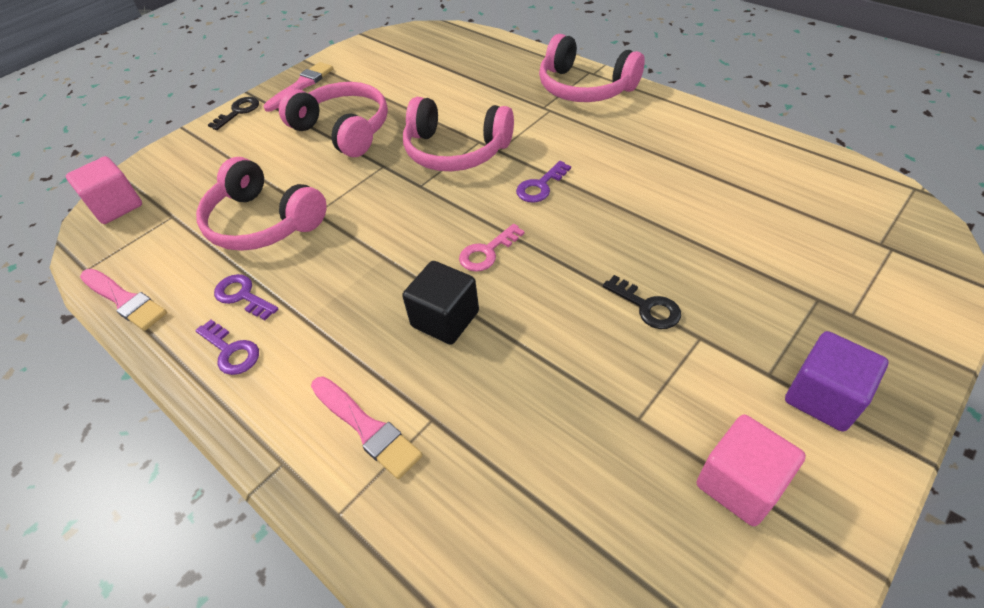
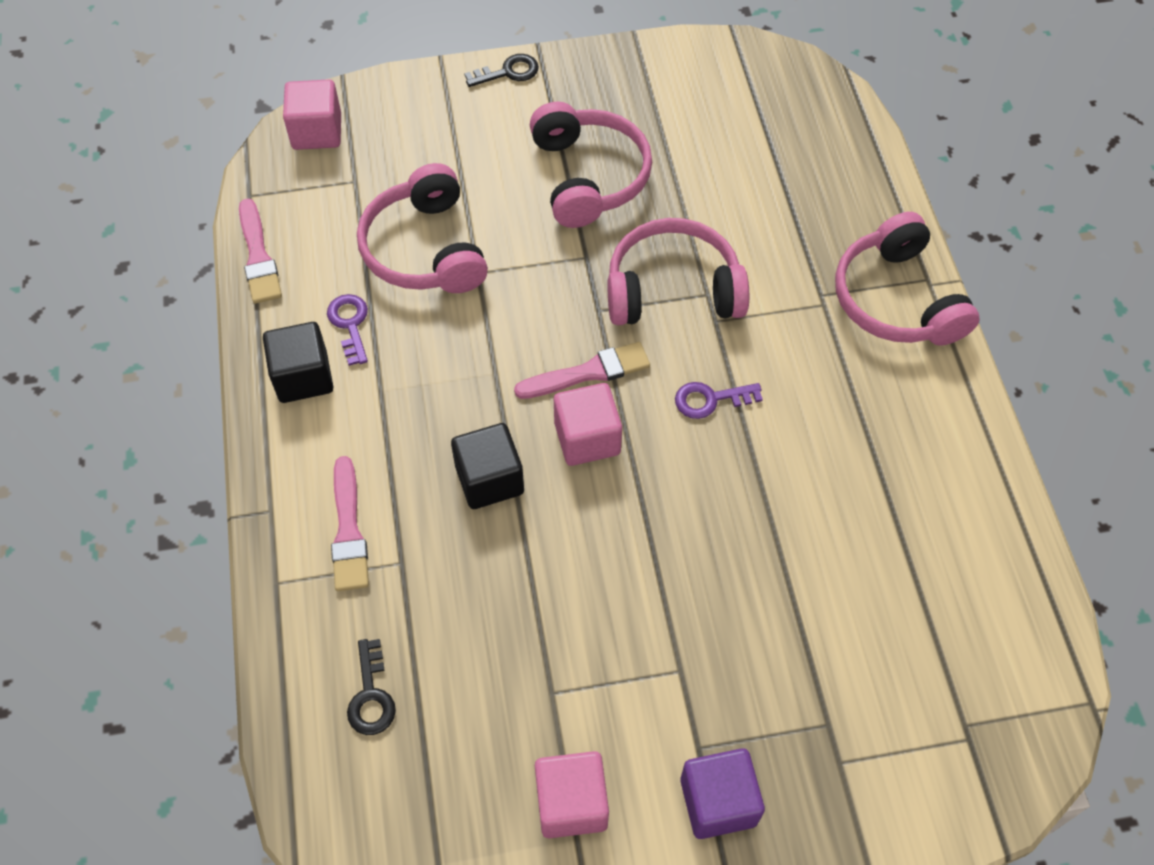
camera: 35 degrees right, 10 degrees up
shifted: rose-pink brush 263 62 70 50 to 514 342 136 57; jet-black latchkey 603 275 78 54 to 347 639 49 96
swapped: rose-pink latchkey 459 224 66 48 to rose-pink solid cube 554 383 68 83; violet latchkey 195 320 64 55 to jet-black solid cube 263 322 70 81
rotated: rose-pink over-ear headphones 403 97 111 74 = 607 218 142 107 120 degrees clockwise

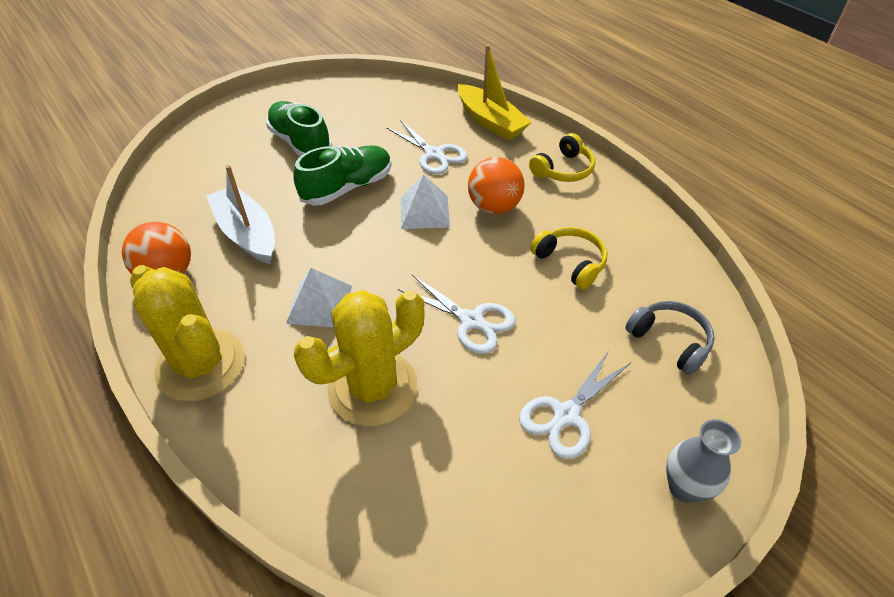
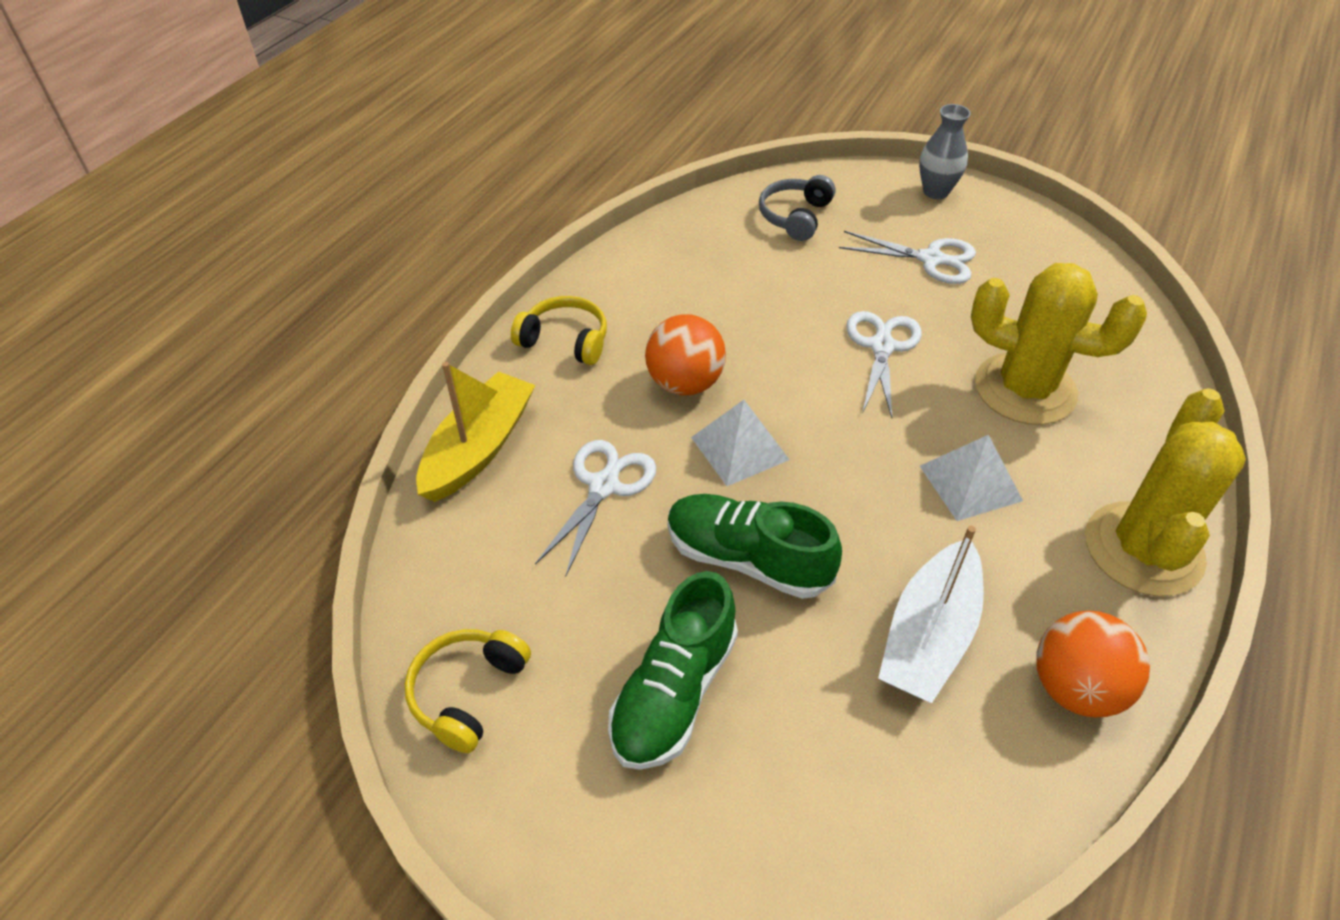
camera: 115 degrees left, 0 degrees up
shifted: yellow over-ear headphones 530 227 78 62 to 404 629 127 124

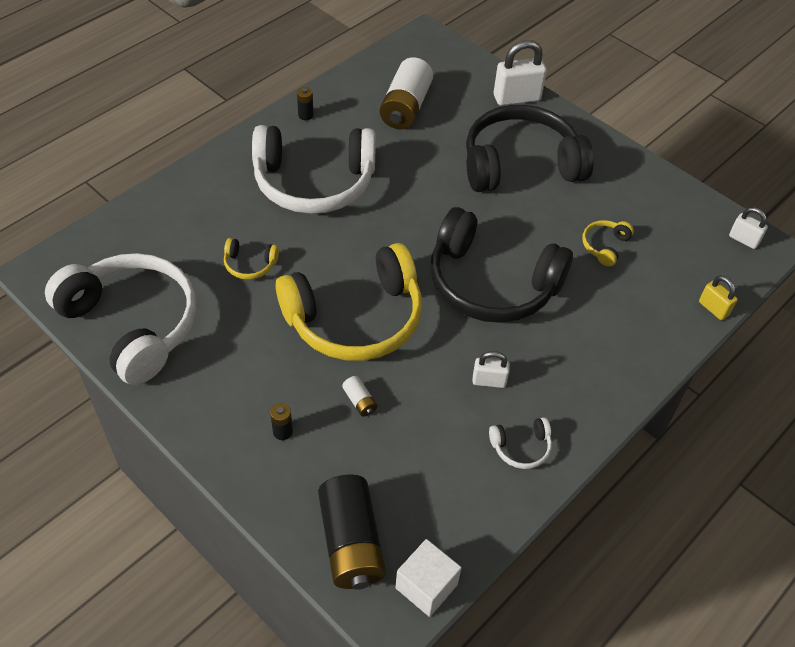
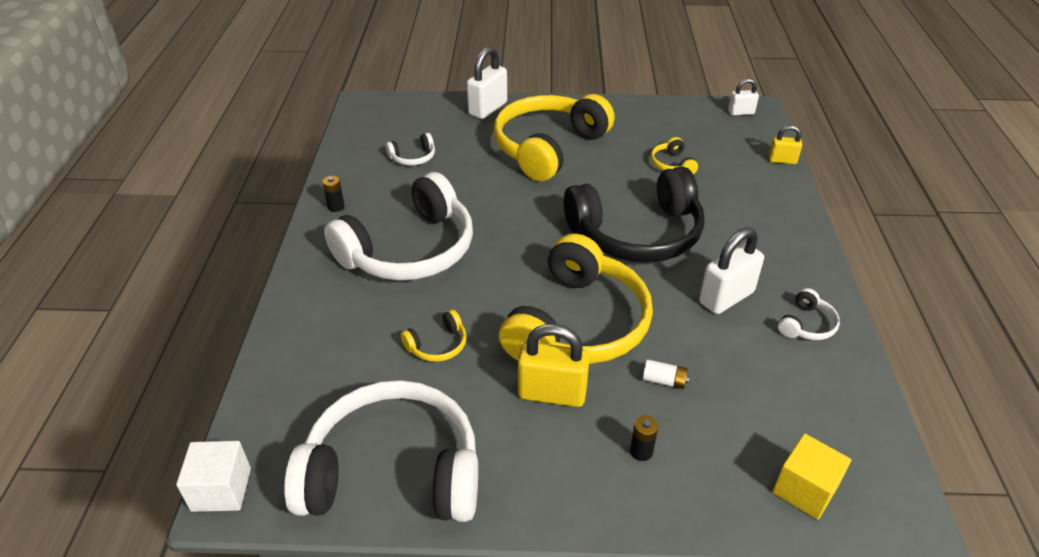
camera: 40 degrees left, 10 degrees down
new: yellow padlock 518 324 72 83
shifted: white solid cube 396 539 66 78 to 176 441 75 71
swapped: white power cell 380 57 53 72 to white over-ear headphones 386 133 49 32; jet-black power cell 318 474 68 116 to yellow solid cube 772 433 79 87
repainted: jet-black over-ear headphones 466 105 128 87 to yellow over-ear headphones 494 94 121 87
scaled: white padlock 472 351 38 37 = 699 227 65 87 x1.75

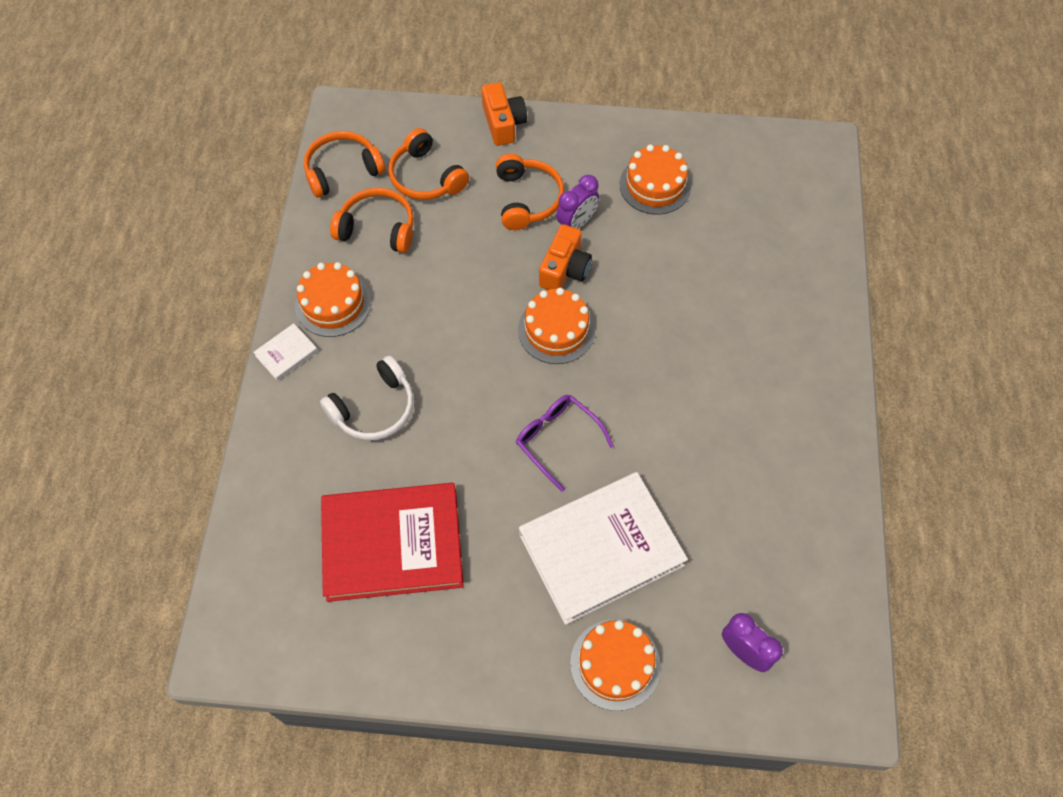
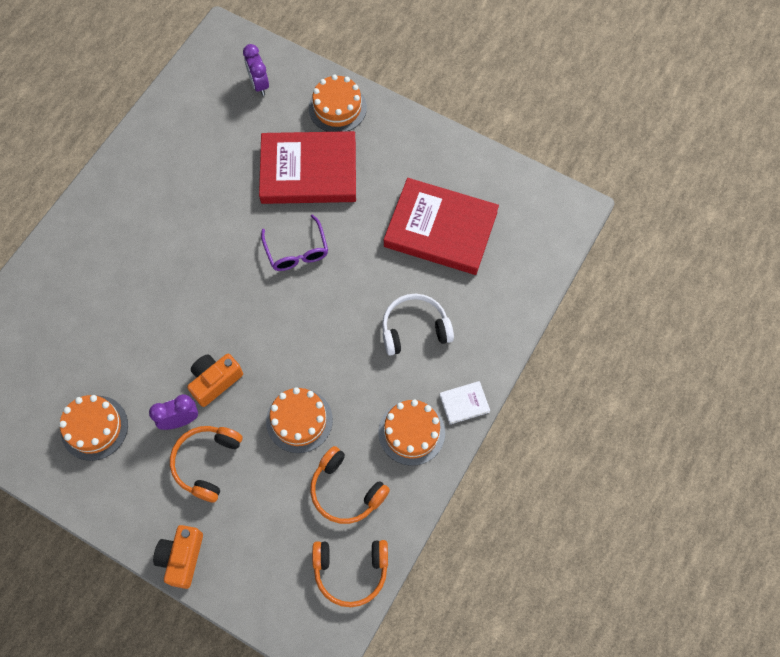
camera: 155 degrees left, 5 degrees up
gone: bright orange over-ear headphones 388 128 81 72
shifted: bright orange gateau 518 288 77 76 to 266 387 67 66
repainted: white hardback 519 472 169 153 to red hardback 259 131 97 73

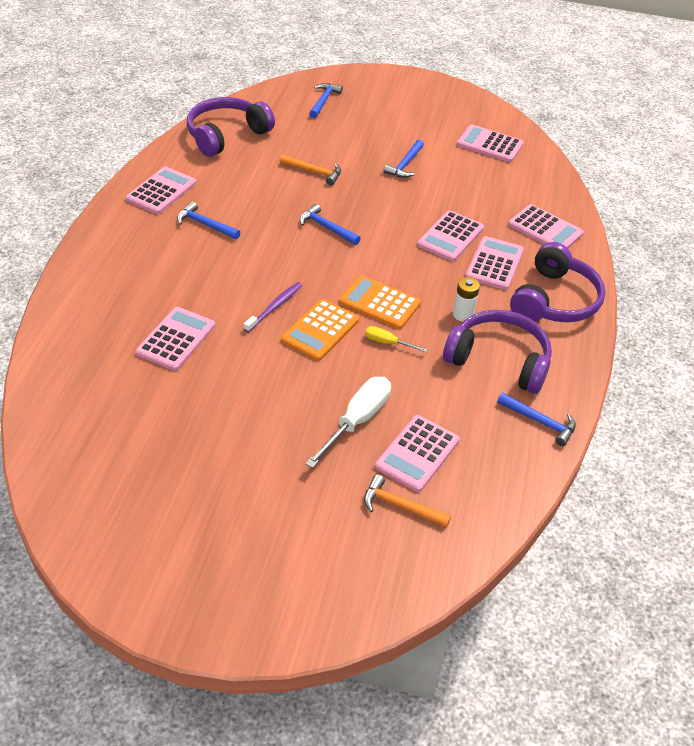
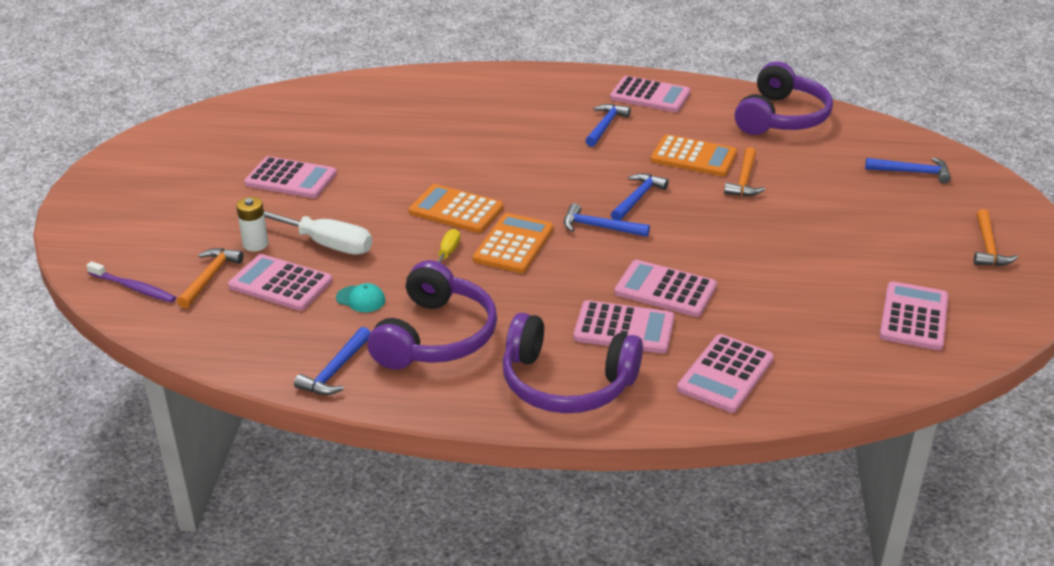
camera: 85 degrees right, 10 degrees down
new: bright orange calculator 651 135 86 41; bright orange claw hammer 974 209 44 57; teal peaked cap 336 283 49 29
shifted: royal blue claw hammer 383 140 41 38 to 564 203 86 34; white power cell 453 277 27 45 to 236 197 32 54; violet toothbrush 244 282 58 50 to 86 261 90 42; rose-pink calculator 136 307 79 64 to 244 156 93 42
rotated: violet over-ear headphones 187 97 88 60 = 735 61 98 74 75 degrees clockwise

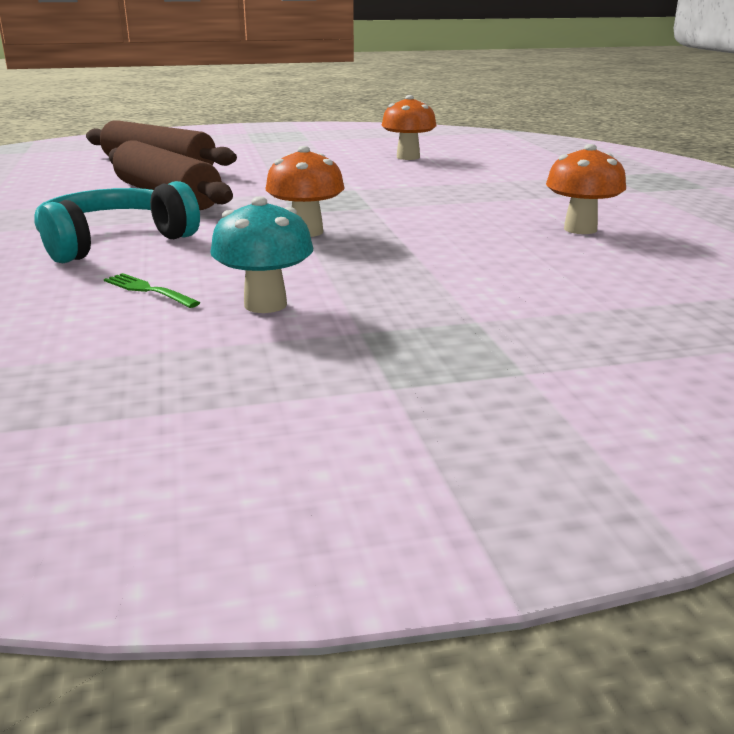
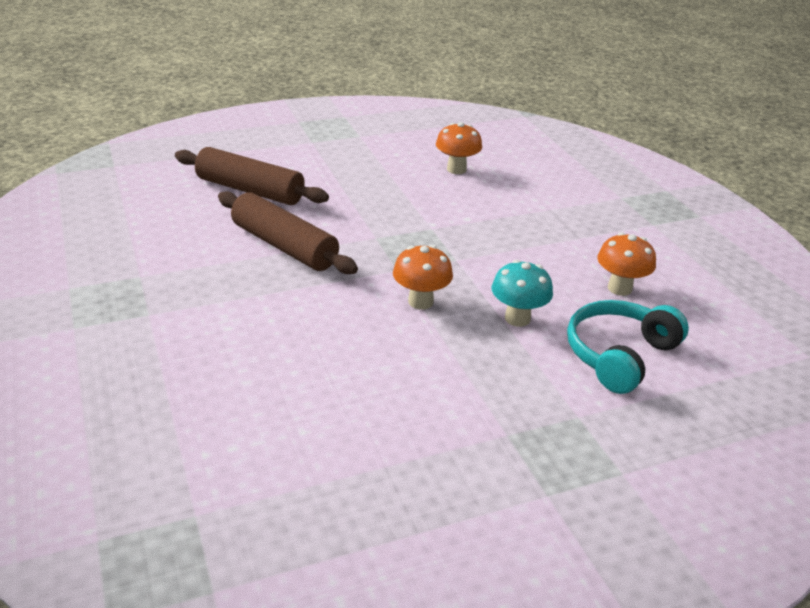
camera: 10 degrees left, 10 degrees up
gone: emerald table fork 104 273 96 35
shifted: teal over-ear headphones 34 181 166 82 to 567 300 122 94; teal mushroom 210 197 103 116 to 491 260 62 67

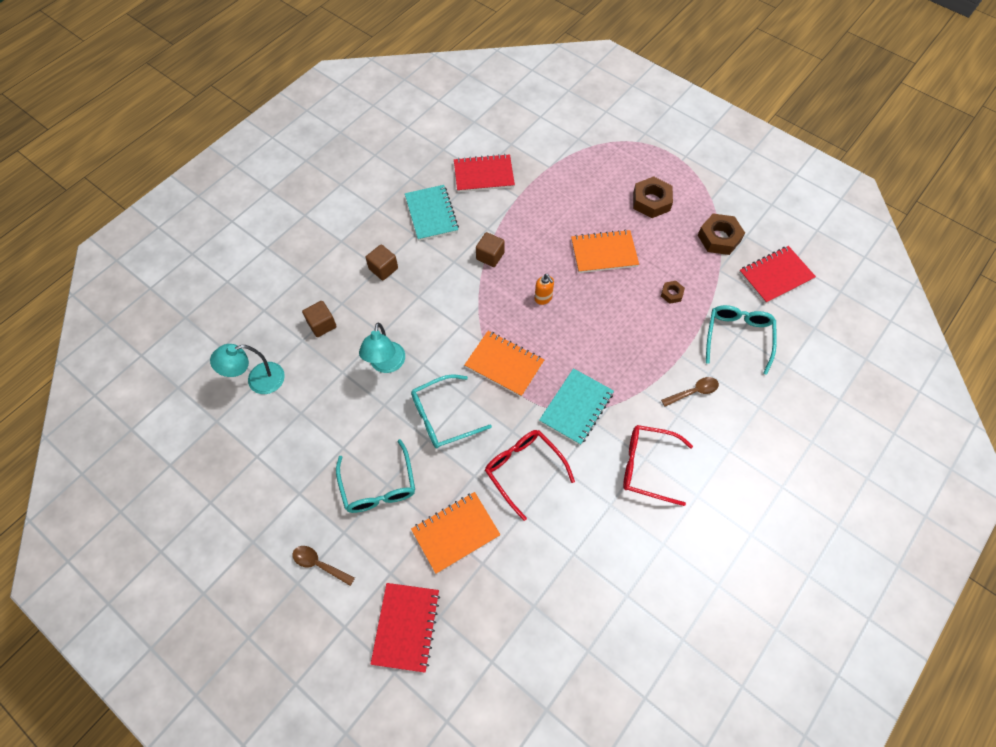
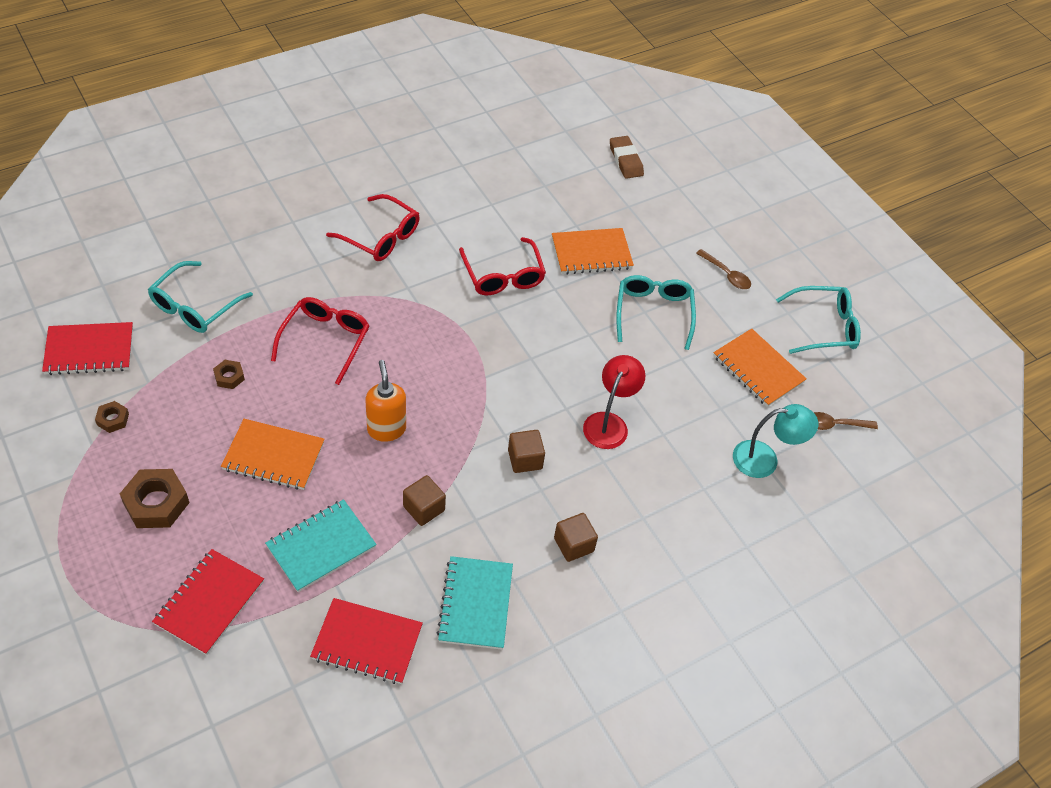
camera: 165 degrees left, 10 degrees down
new: dark brown pencil eraser 610 136 34 43; red glasses 271 297 99 88
shifted: dark brown solid cube 302 301 35 36 to 508 430 37 43; bright orange exercise book 464 331 80 66 to 713 328 94 79; teal exercise book 539 368 75 77 to 265 499 112 93; teal glasses 411 374 81 75 to 776 286 85 68; dark brown tablespoon 661 377 58 29 to 814 412 64 18; red exercise book 371 583 69 90 to 152 549 112 106
repainted: teal desk lamp 359 323 46 50 to red desk lamp 583 355 62 94
scaled: dark brown hex nut 698 213 47 42 = 95 401 34 32 x0.52; bright orange soap pump 535 274 19 31 = 365 360 41 82 x1.53

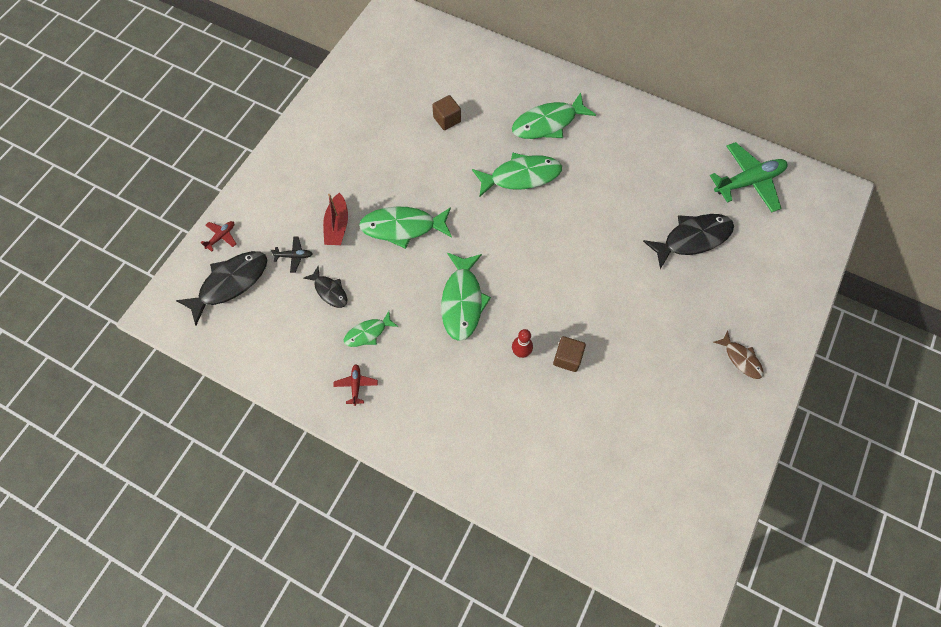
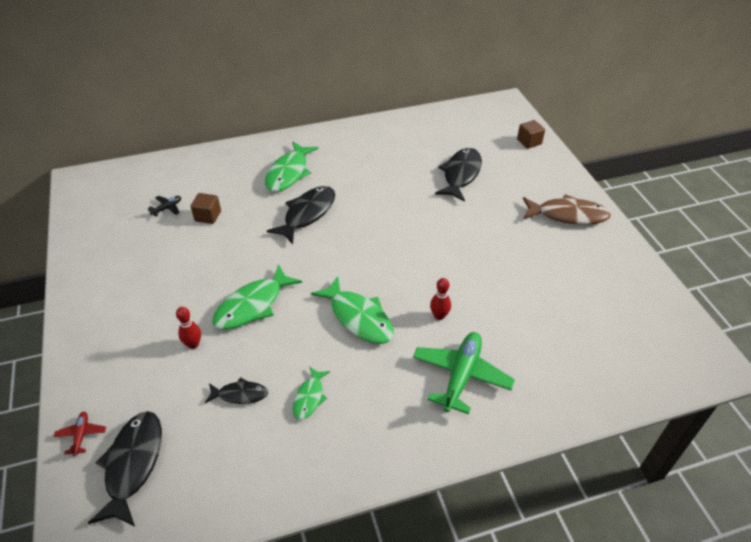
camera: 45 degrees left, 20 degrees down
gone: red toy plane 333 364 45 42
shifted: emerald toy plane 710 142 78 70 to 413 332 102 82; jet-black toy plane 270 236 43 37 to 148 196 33 20; dark brown solid cube 553 336 33 36 to 517 120 28 29
swapped: red toy boat 323 193 25 52 to red bowling pin 176 307 25 42
repainted: emerald toy fish 472 153 90 44 to jet-black toy fish 267 186 68 58
scaled: dark brown toy fish 714 331 50 48 = 523 194 88 31 x1.78

